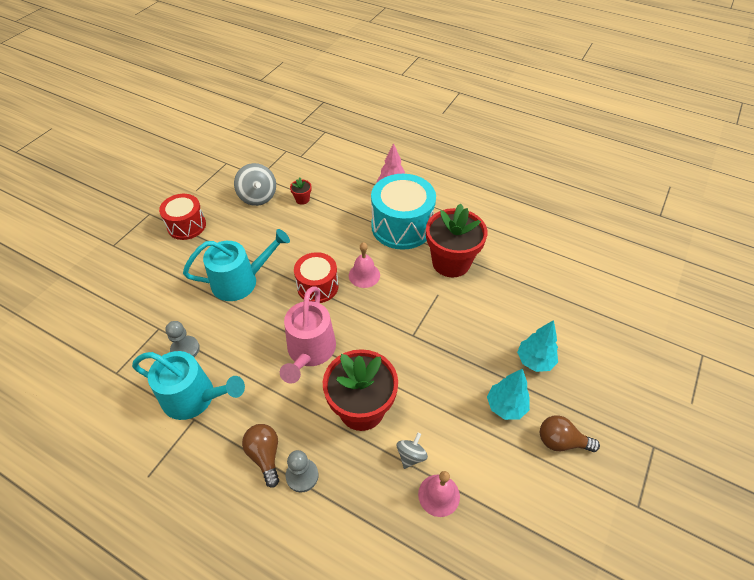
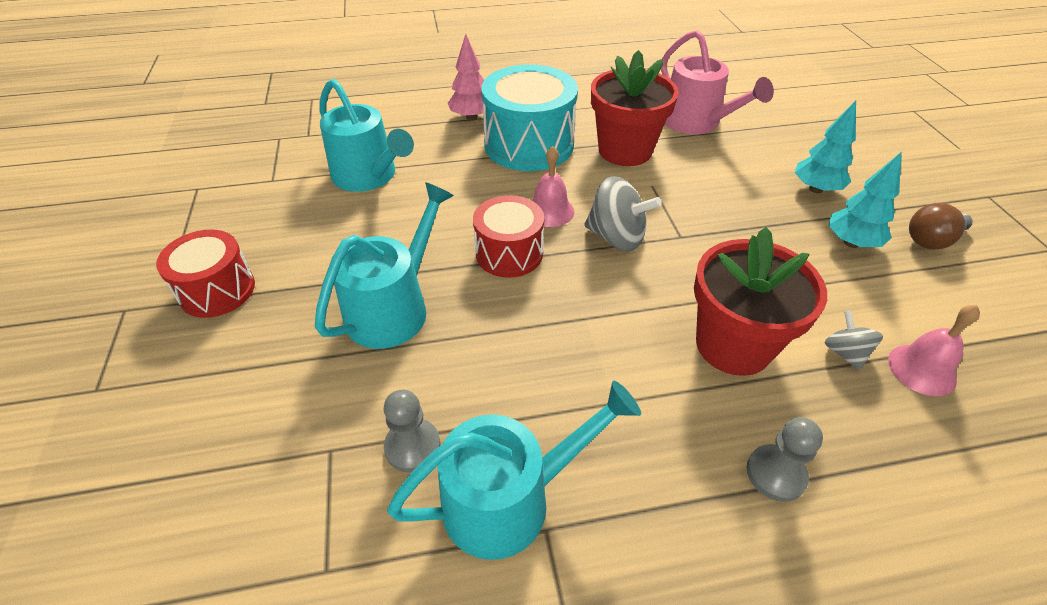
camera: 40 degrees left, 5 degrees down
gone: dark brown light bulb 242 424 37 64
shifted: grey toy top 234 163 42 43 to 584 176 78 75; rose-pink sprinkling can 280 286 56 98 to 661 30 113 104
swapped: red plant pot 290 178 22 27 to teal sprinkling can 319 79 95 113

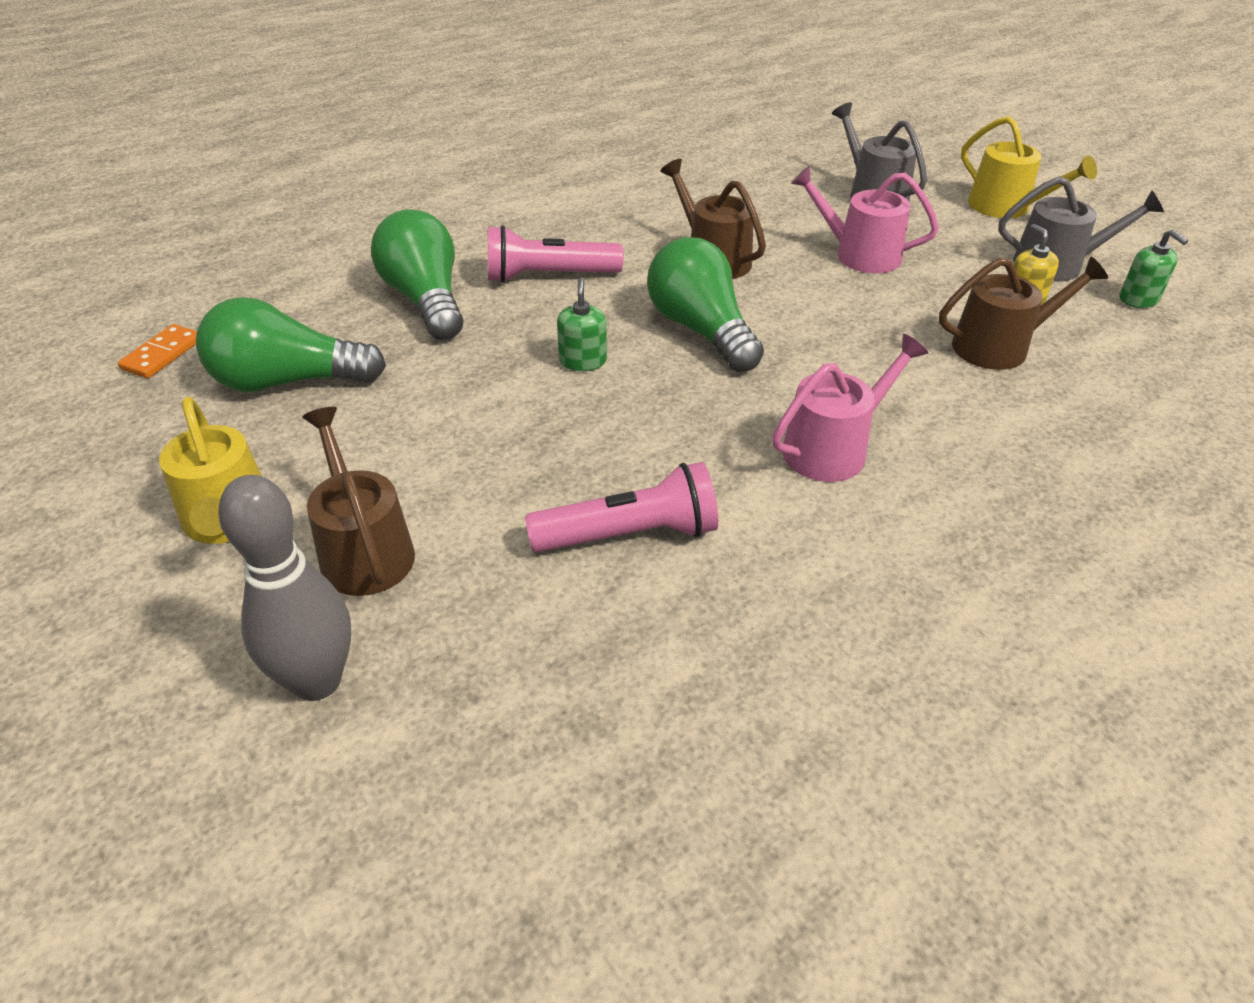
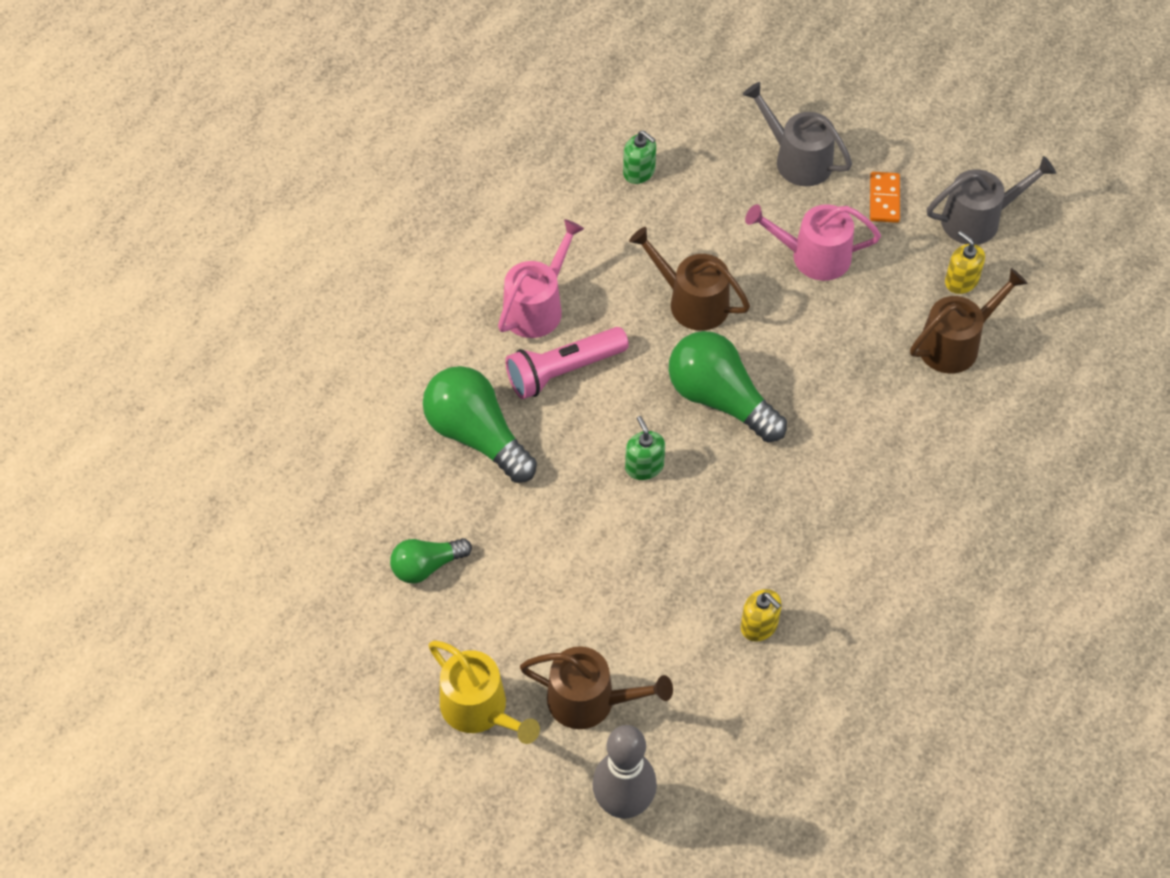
camera: 20 degrees left, 15 degrees up
gone: yellow sprinkling can 961 116 136 102
shifted: emerald soap pump 1120 229 68 79 to 623 130 33 54; bright orange domino piece 118 324 79 54 to 870 172 30 51; rose-pink sprinkling can 772 334 156 148 to 498 219 86 119
swapped: rose-pink pocket torch 525 462 193 90 to yellow soap pump 741 589 41 53
rotated: dark brown sprinkling can 302 407 113 189 = 520 646 153 83 150 degrees clockwise
scaled: emerald light bulb 196 297 190 95 = 390 538 82 45 x0.58

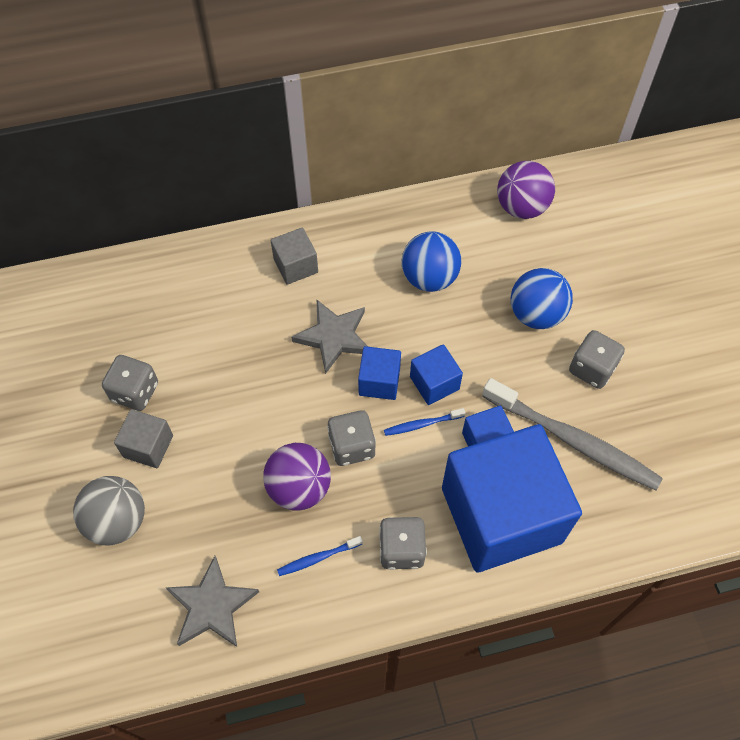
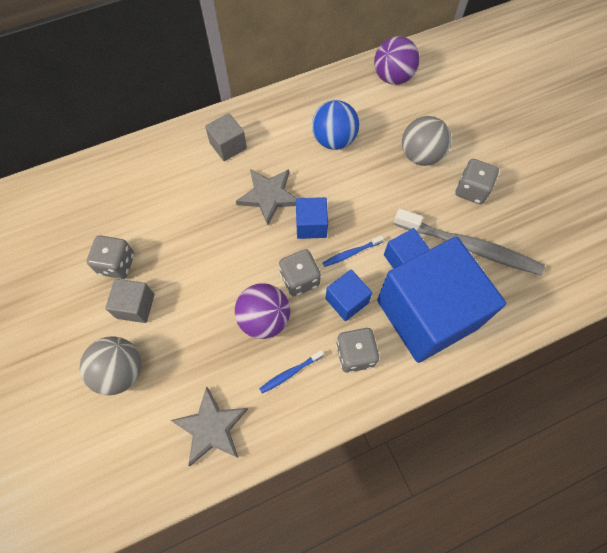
camera: 10 degrees left, 5 degrees up
shifted: royal blue solid cube 410 344 53 61 to 325 269 47 52
repainted: royal blue ball 511 268 62 61 to grey ball 402 116 49 50

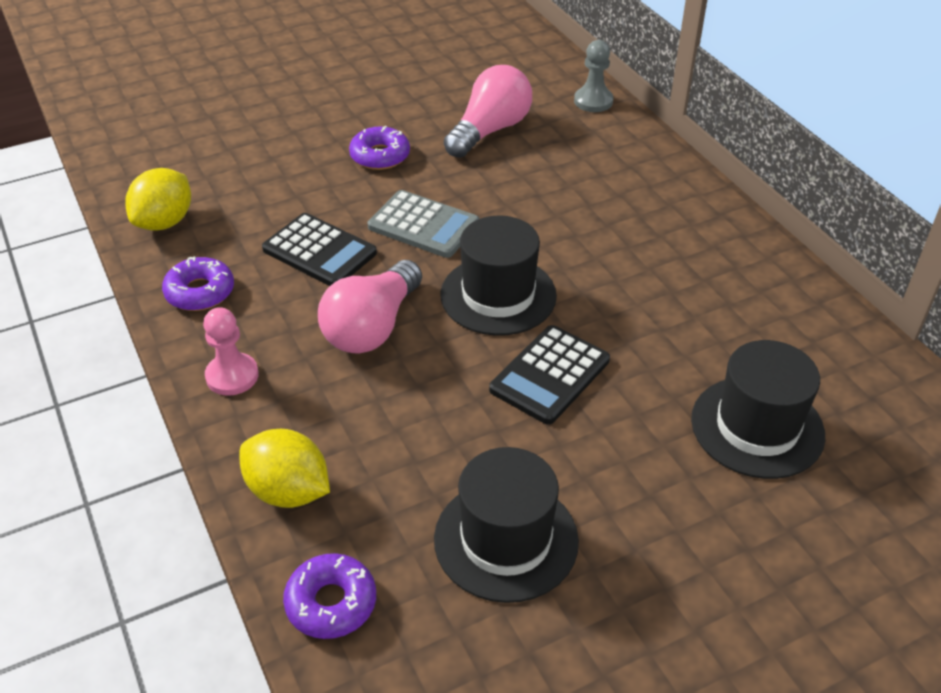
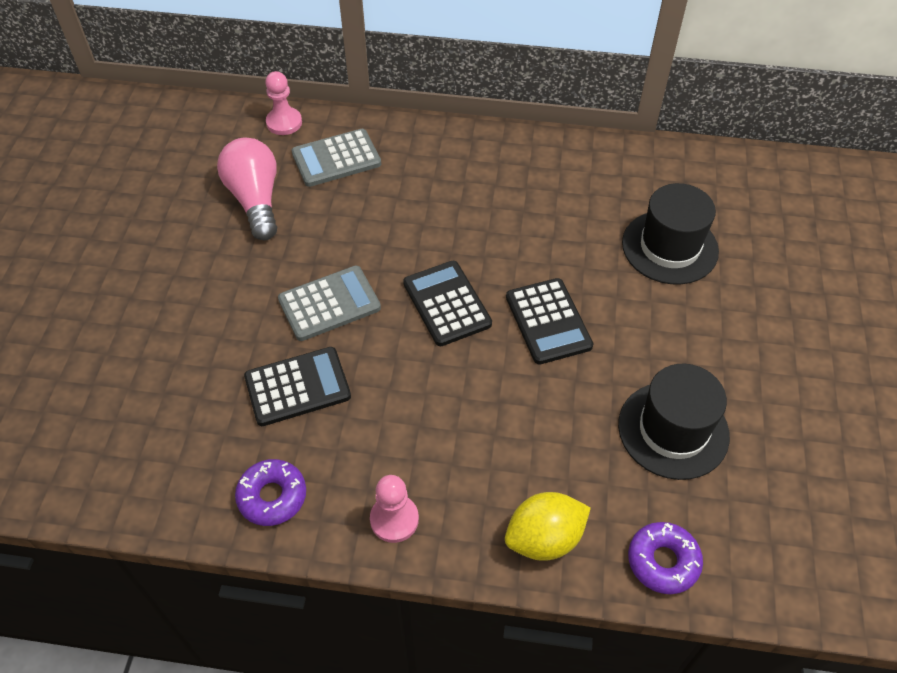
camera: 55 degrees left, 10 degrees up
gone: violet doughnut 349 126 61 44; yellow lemon 125 168 66 63; rose-pink light bulb 318 260 104 94
new: grey calculator 291 129 90 58
swapped: jet-black top hat 441 216 116 120 to jet-black calculator 403 261 89 85
repainted: grey pawn 574 40 39 72 to rose-pink pawn 265 71 37 64

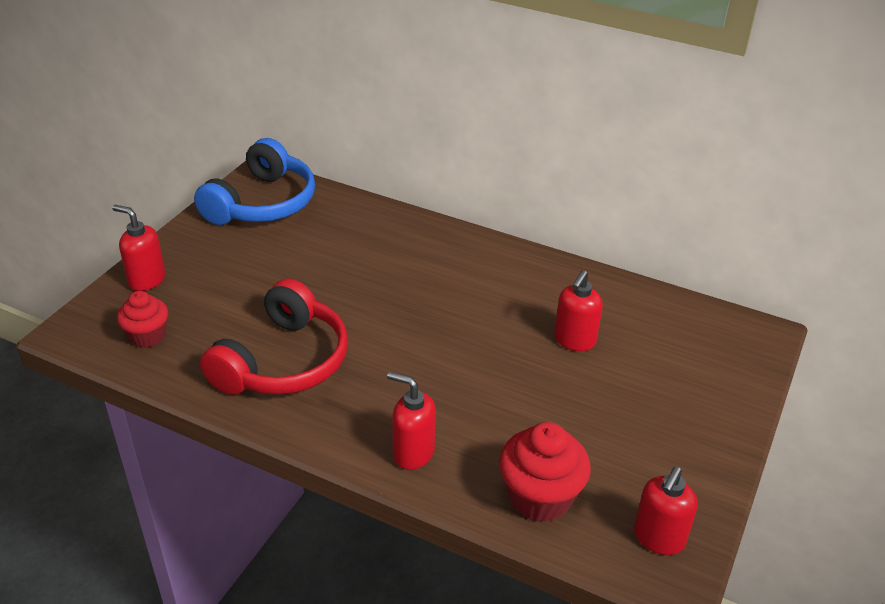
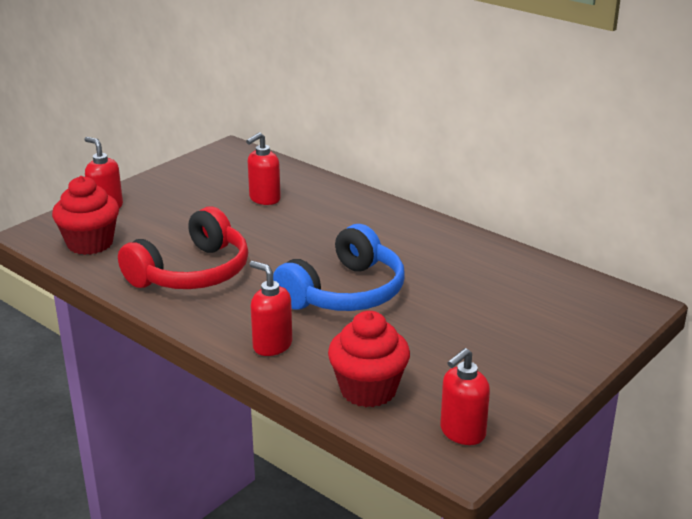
camera: 15 degrees right, 10 degrees down
shifted: royal blue over-ear headphones 194 138 121 87 to 273 224 131 87; red soap pump 554 270 49 81 to 246 132 35 73
scaled: red fairy cake 117 291 51 57 = 52 176 67 79 x1.54

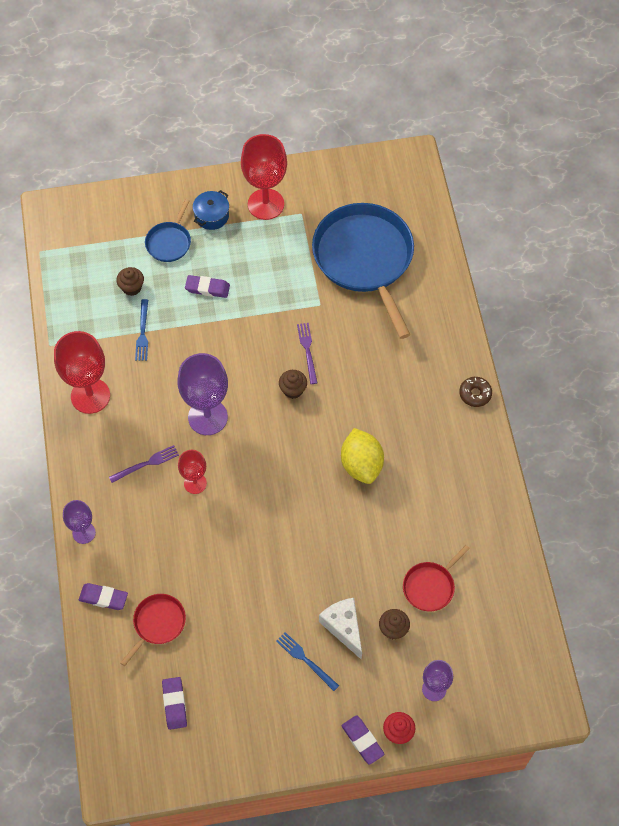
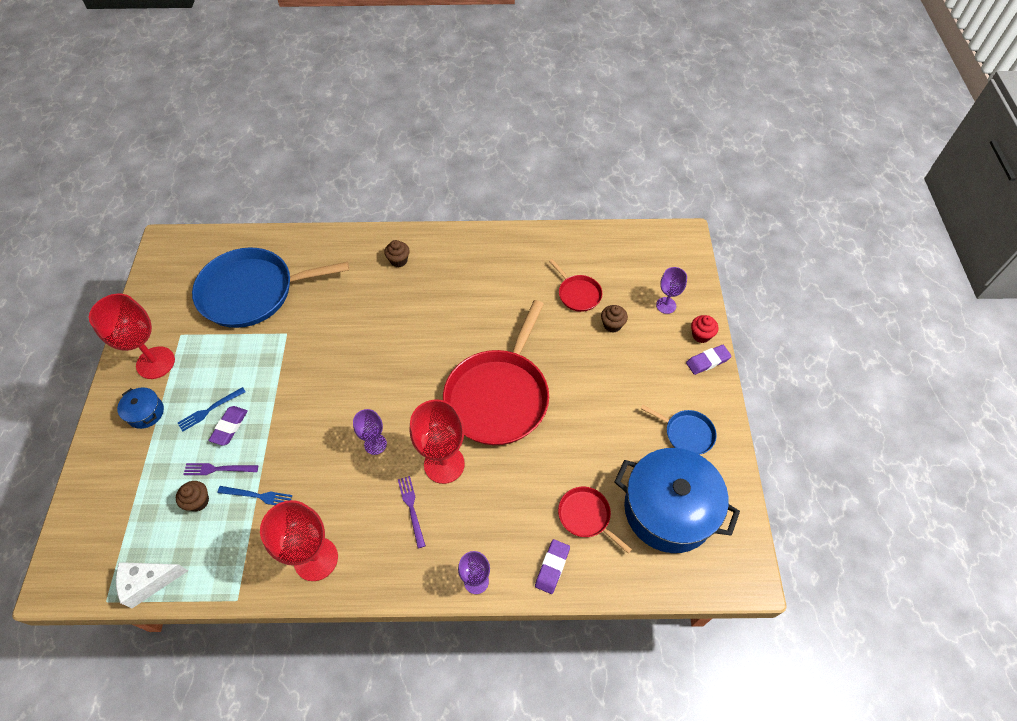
camera: 80 degrees left, 5 degrees down
gone: dark brown doughnut 459 377 33 30; yellow lemon 341 428 43 56
new: red frying pan 443 300 106 145
shifted: royal blue frying pan 145 199 46 63 to 640 405 77 50; violet table fork 297 323 20 61 to 183 463 75 12; dark brown fairy cake 279 370 28 29 to 384 240 26 27; white piece of cheese 319 598 43 62 to 116 562 72 46; royal blue table fork 276 632 63 59 to 178 387 68 45
swapped: violet pencil eraser 162 677 25 53 to royal blue stockpot 614 448 126 105
scaled: violet chalice 178 353 50 82 = 353 409 34 46 x0.56; red chalice 178 450 29 44 = 410 399 55 85 x1.78

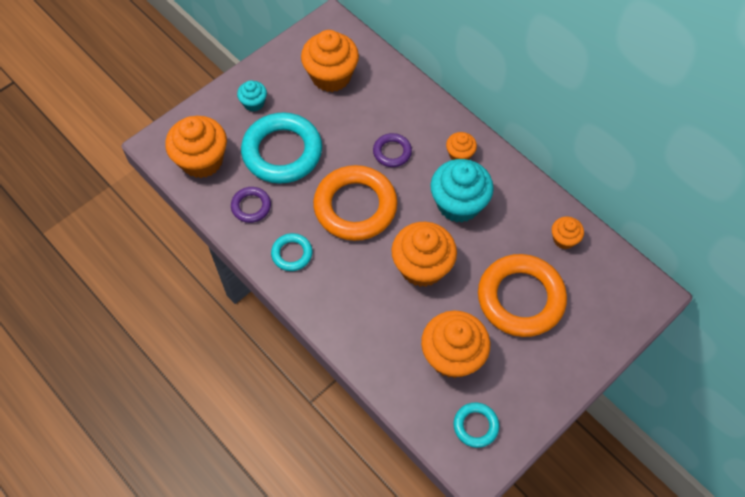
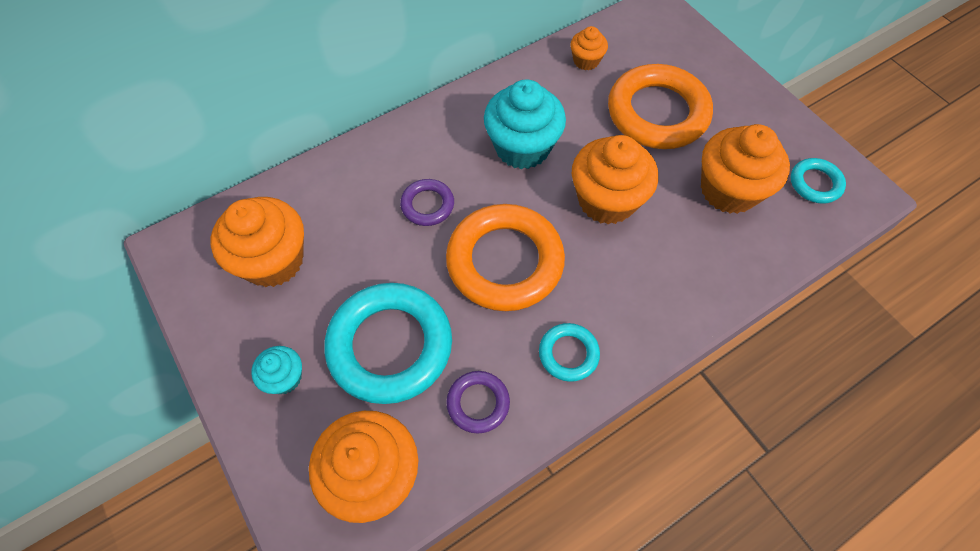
camera: 80 degrees left, 0 degrees up
gone: bright orange fairy cake 446 132 31 28

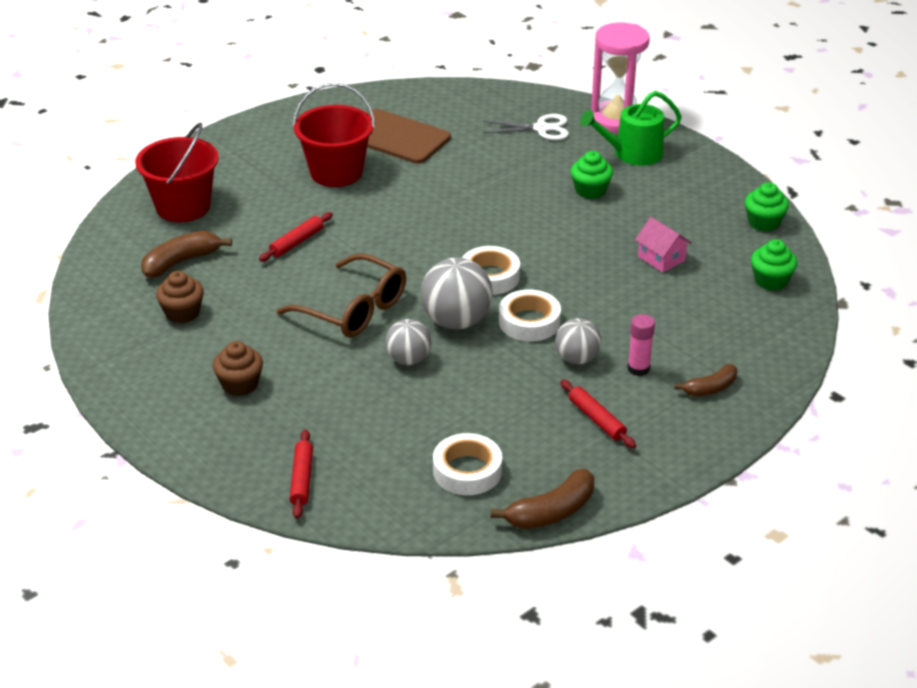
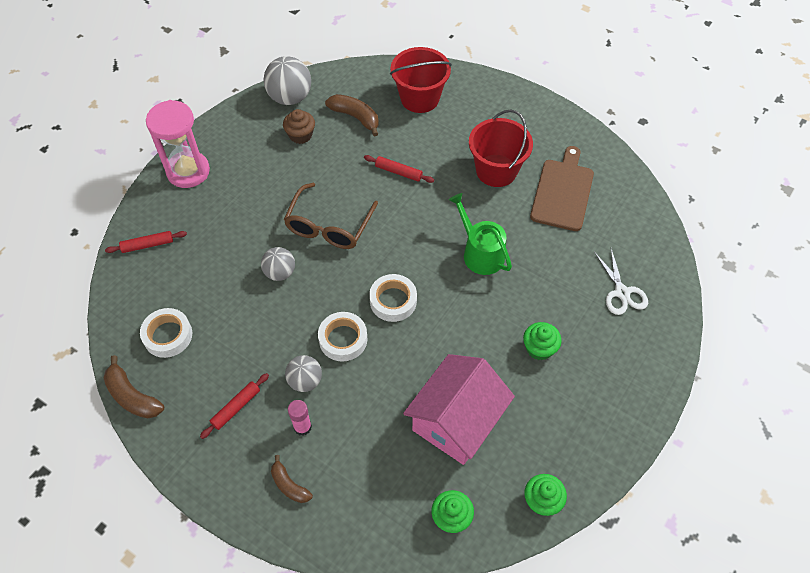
camera: 75 degrees right, 20 degrees up
gone: dark brown fairy cake 213 341 50 55
shifted: rose-pink hourglass 591 23 59 110 to 146 100 64 88; emerald sprinkling can 580 91 102 74 to 449 193 63 82; grey ball 421 257 72 72 to 263 56 48 49
scaled: rose-pink cottage 635 217 57 55 = 403 354 112 111 x2.22

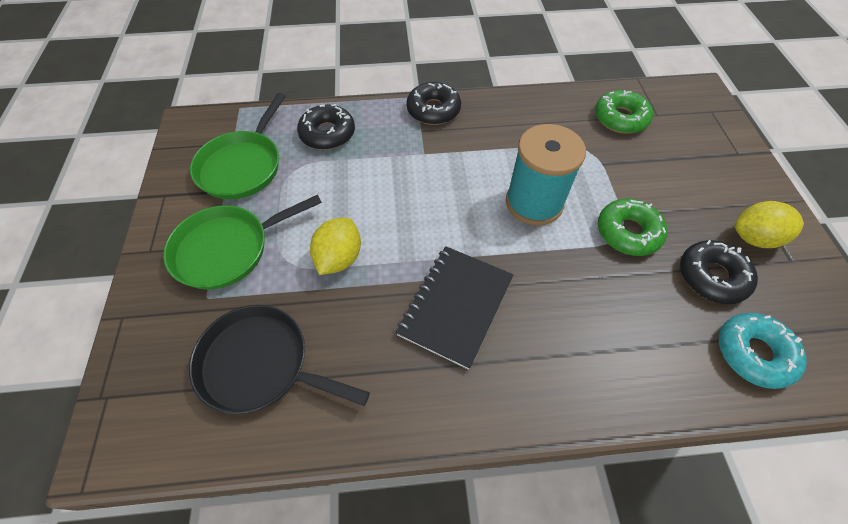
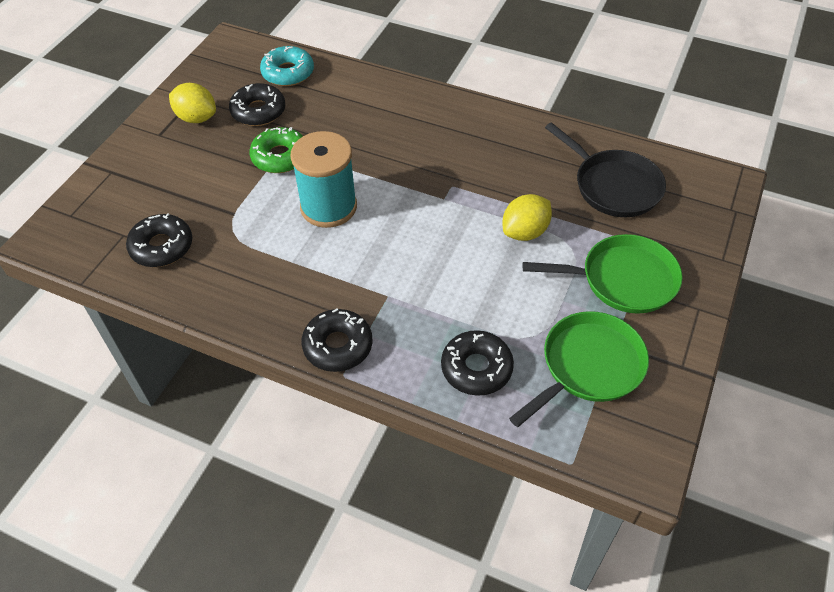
camera: 150 degrees left, 5 degrees down
gone: jet-black exercise book 396 246 117 124
repainted: emerald doughnut 595 90 58 44 to jet-black doughnut 126 213 66 54

